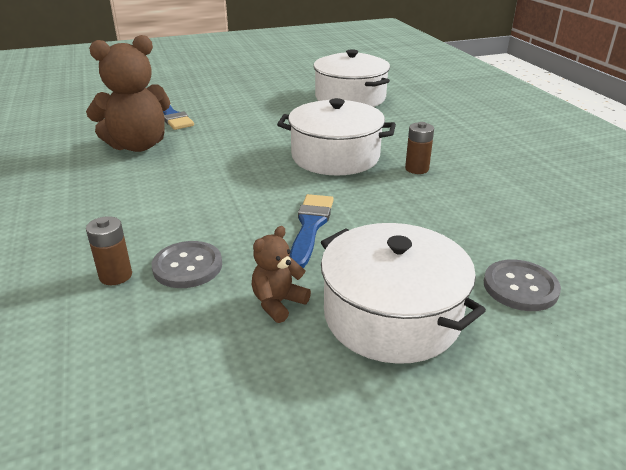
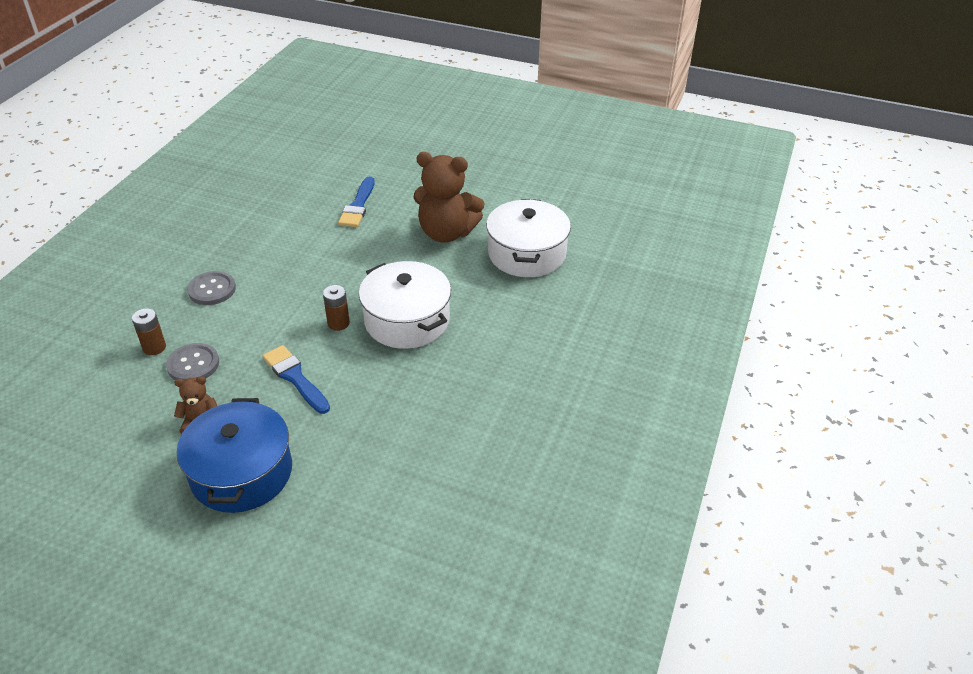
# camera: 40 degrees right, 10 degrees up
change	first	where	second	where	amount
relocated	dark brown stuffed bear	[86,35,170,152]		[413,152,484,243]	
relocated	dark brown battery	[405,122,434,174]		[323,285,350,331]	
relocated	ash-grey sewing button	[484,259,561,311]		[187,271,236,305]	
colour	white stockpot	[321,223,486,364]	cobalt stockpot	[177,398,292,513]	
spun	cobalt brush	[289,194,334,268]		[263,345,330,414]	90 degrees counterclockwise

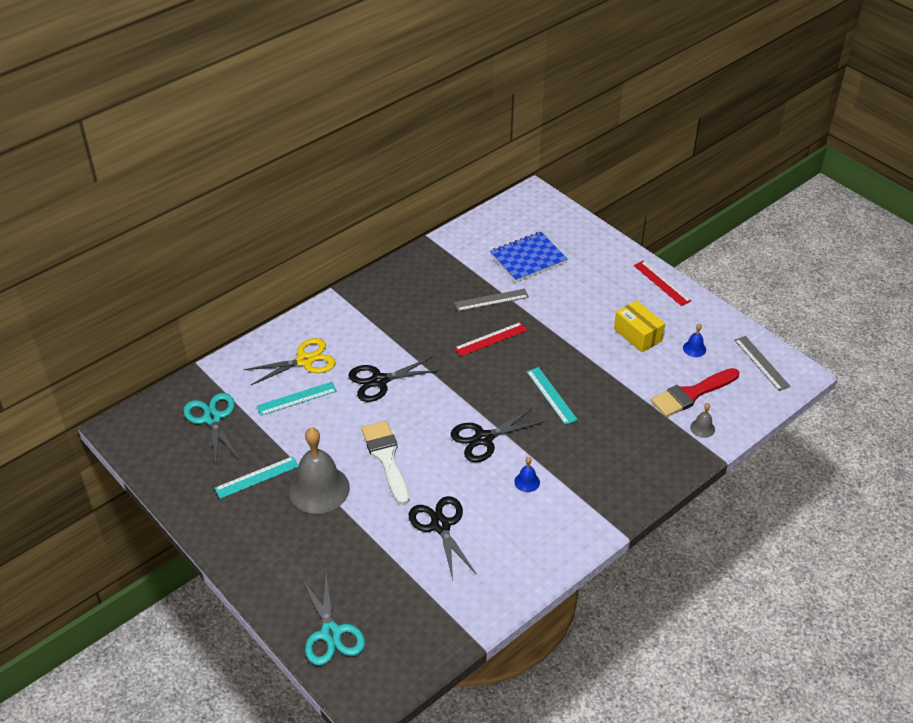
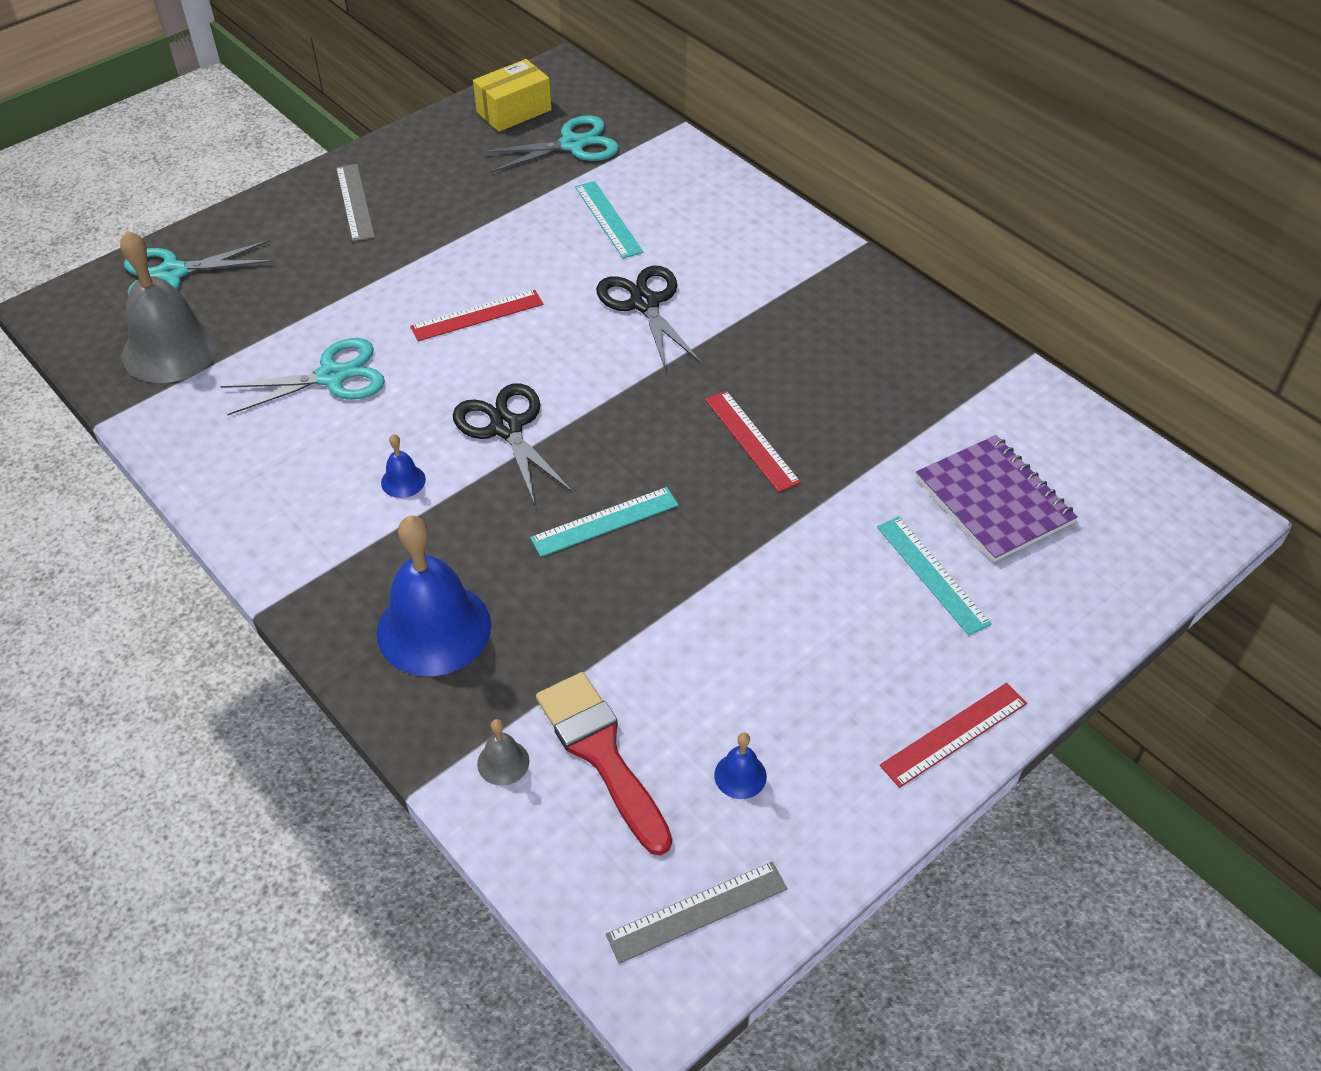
# camera: 90 degrees right, 5 degrees up
change	first	where	second	where	amount
missing	yellow pair of scissors	[244,338,336,385]			
appeared			cobalt hand bell	[377,516,491,676]	
relocated	turquoise ruler	[214,456,299,499]		[877,516,992,636]	
relocated	ash-grey hand bell	[289,428,350,514]		[120,231,220,383]	
relocated	ash-grey ruler	[454,289,529,311]		[336,164,375,241]	
relocated	yellow box	[614,300,665,353]		[473,59,551,132]	
exchanged	white brush	[361,421,409,505]	scarlet ruler	[410,290,543,341]	
colour	black pair of scissors	[409,496,477,580]	turquoise pair of scissors	[220,338,385,415]	
colour	cobalt notepad	[490,232,568,282]	violet notepad	[916,435,1078,562]	

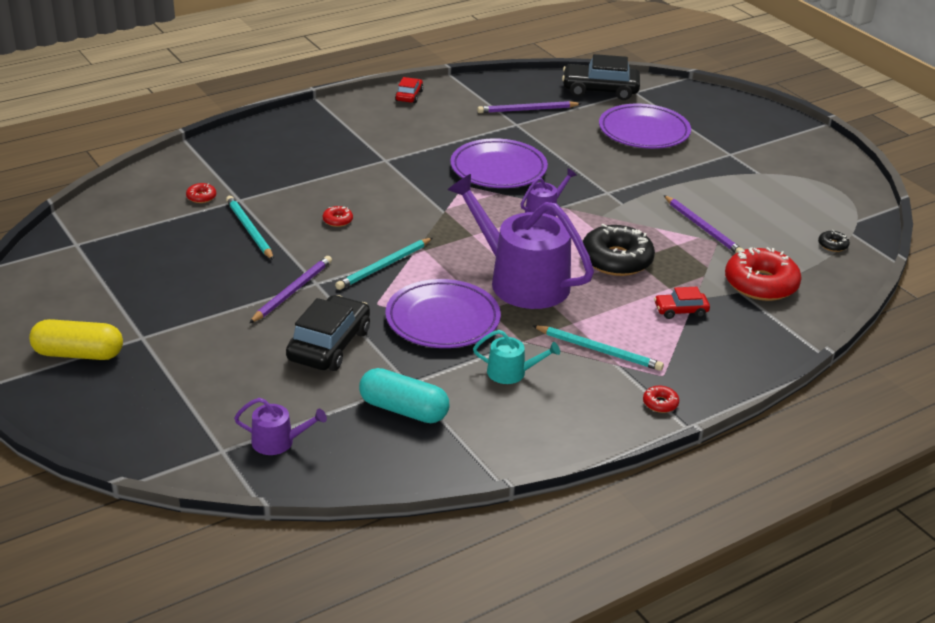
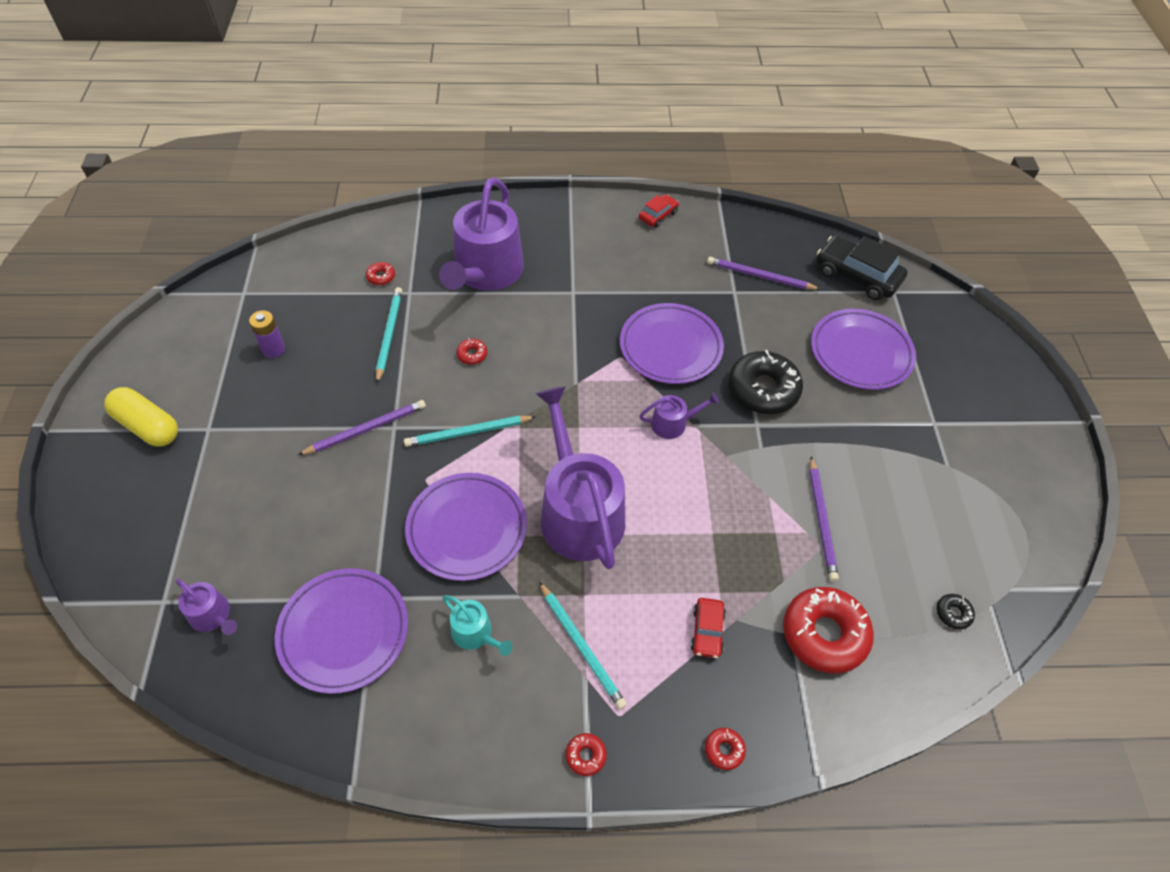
# camera: 30 degrees right, 20 degrees up
change	first	where	second	where	amount
missing	black car	[286,295,370,371]			
appeared			violet battery	[249,310,285,358]	
appeared			violet watering can	[439,178,524,291]	
appeared			scarlet doughnut	[705,728,746,770]	
relocated	black doughnut	[582,224,655,276]		[728,350,803,414]	
exchanged	turquoise pill shape	[359,368,449,423]	violet plate	[275,568,408,694]	
spun	scarlet car	[654,287,710,319]		[691,598,726,658]	105 degrees counterclockwise

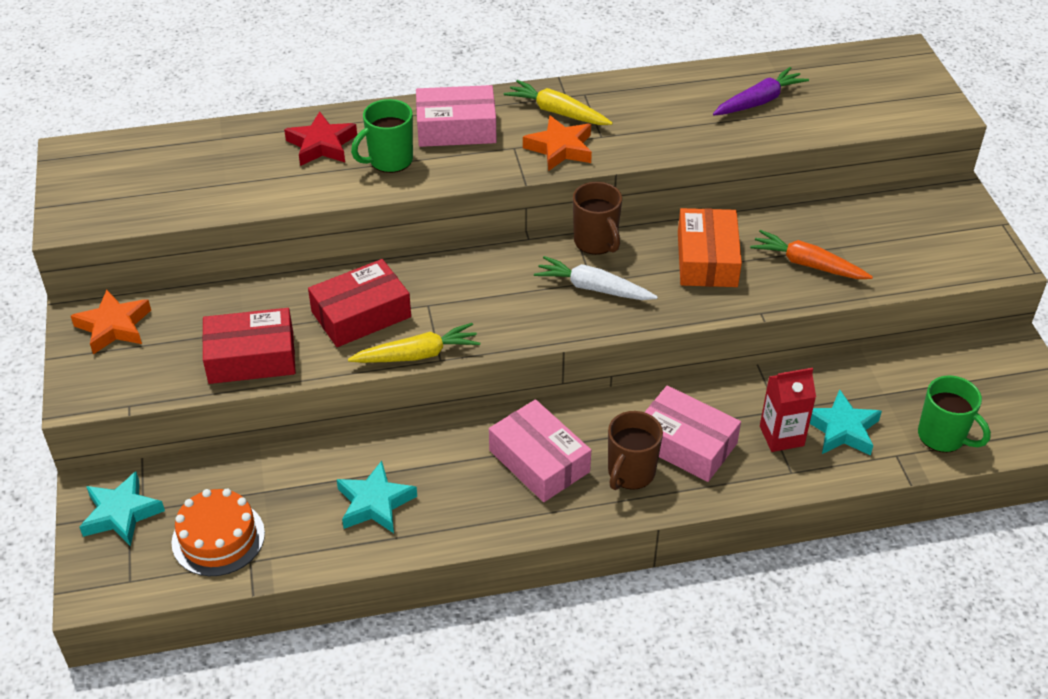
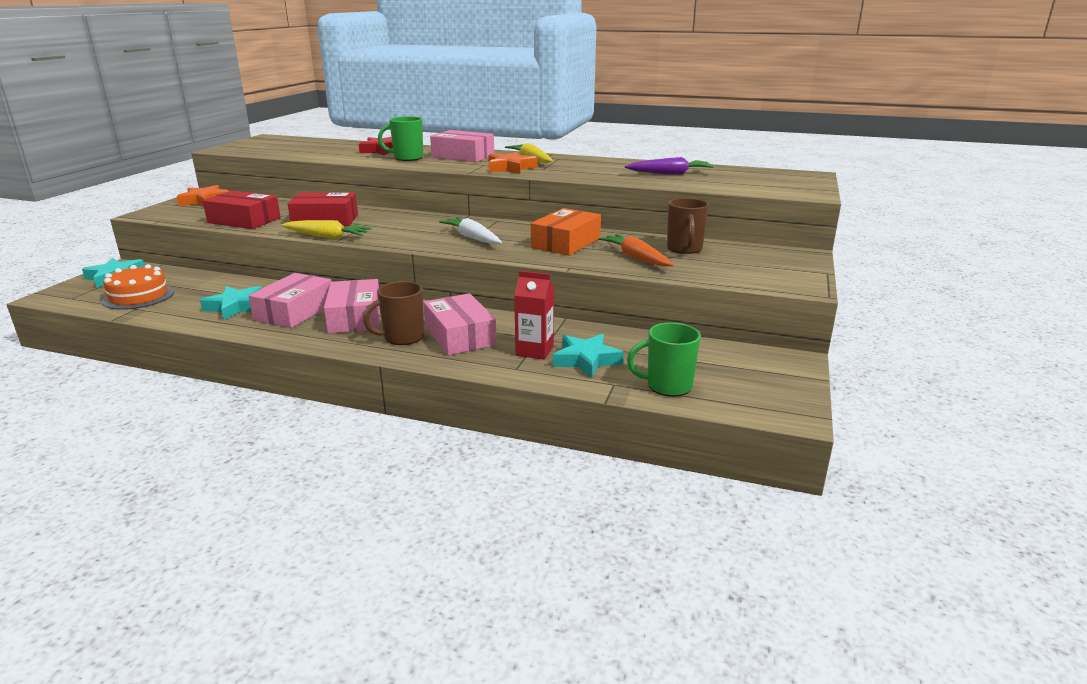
# camera: 30 degrees right, 20 degrees down
change	first	where	second	where	amount
appeared			rosy box	[249,273,331,328]	
relocated	dark brown mug	[573,182,622,255]		[667,198,709,254]	
spun	emerald mug	[918,376,991,453]		[627,322,701,397]	105 degrees clockwise

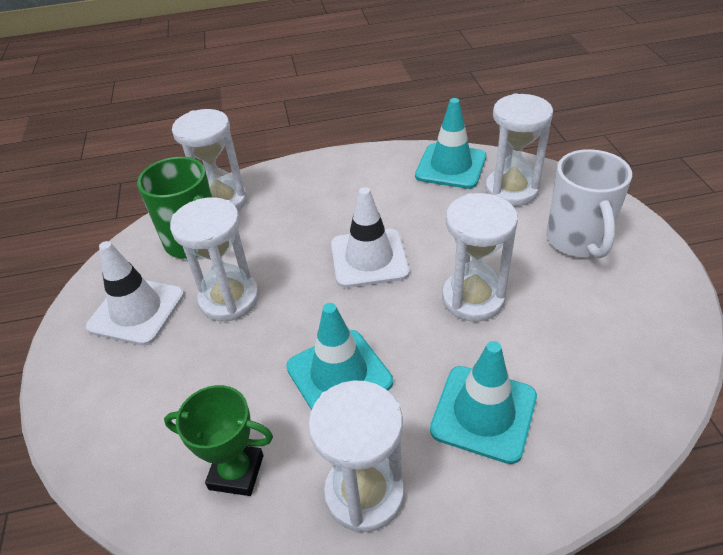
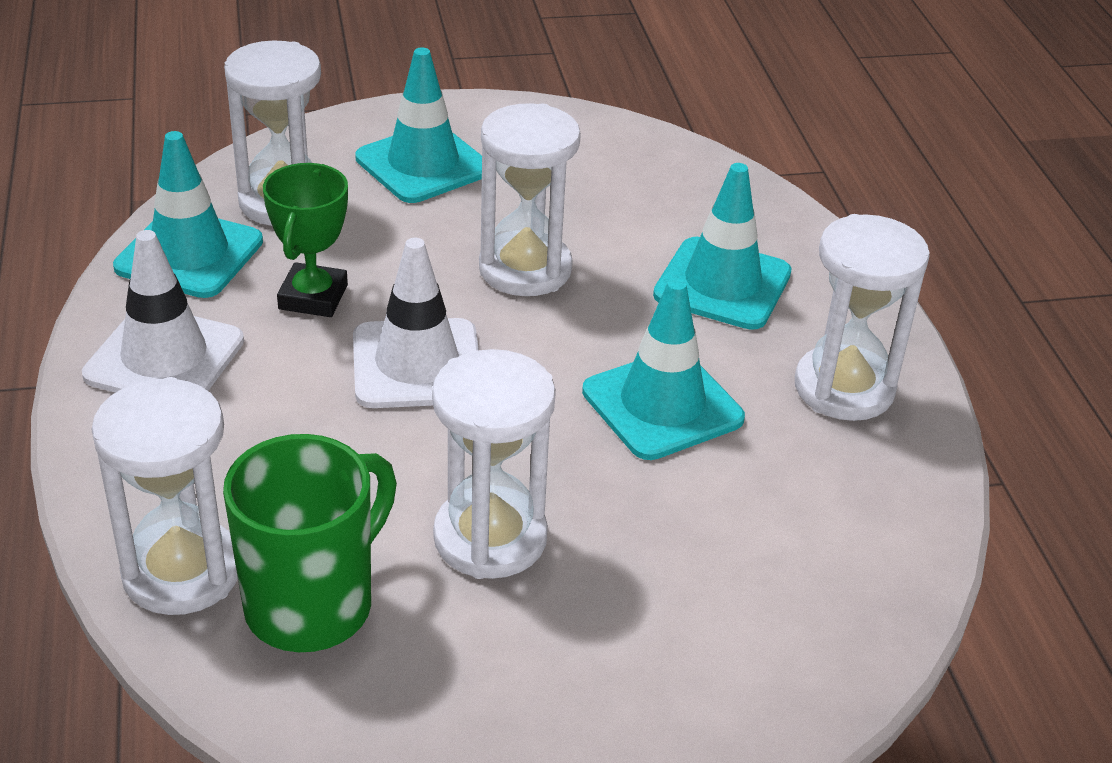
# camera: 95 degrees left, 5 degrees down
change	first	where	second	where	amount
relocated	white safety cone	[86,241,184,346]		[82,230,244,393]	
relocated	emerald trophy	[164,385,273,496]		[263,163,348,317]	
exchanged	white mug	[546,149,632,258]	turquoise safety cone	[355,47,482,203]	

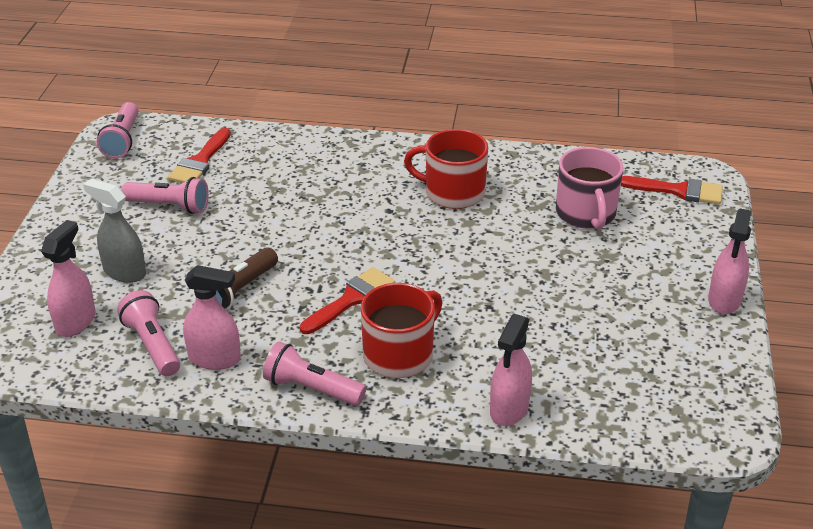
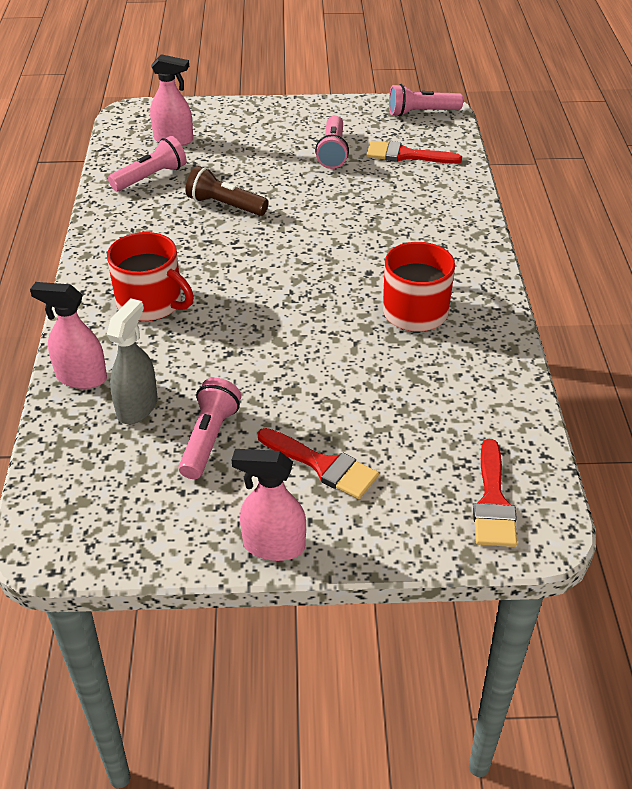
# camera: 80 degrees right, 5 degrees up
change	first	where	second	where	amount
missing	rosy spray bottle	[183,265,241,370]			
missing	rosy mug	[556,147,623,230]			
relocated	ash-grey spray bottle	[83,179,146,283]		[107,298,158,424]	
relocated	rosy torch	[263,342,366,406]		[179,378,241,479]	
relocated	scarlet brush	[300,267,395,334]		[258,428,379,499]	

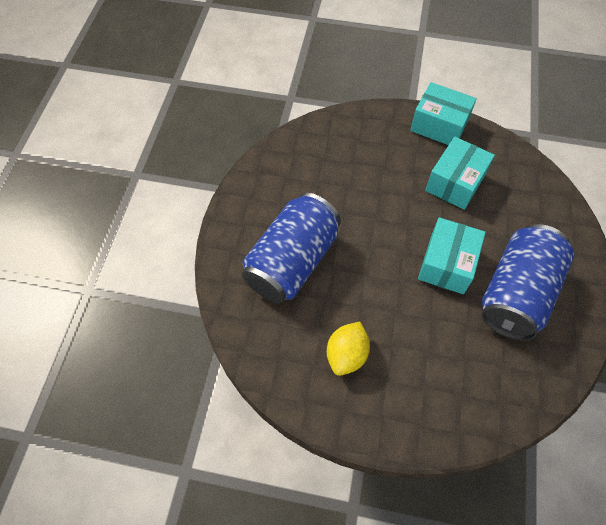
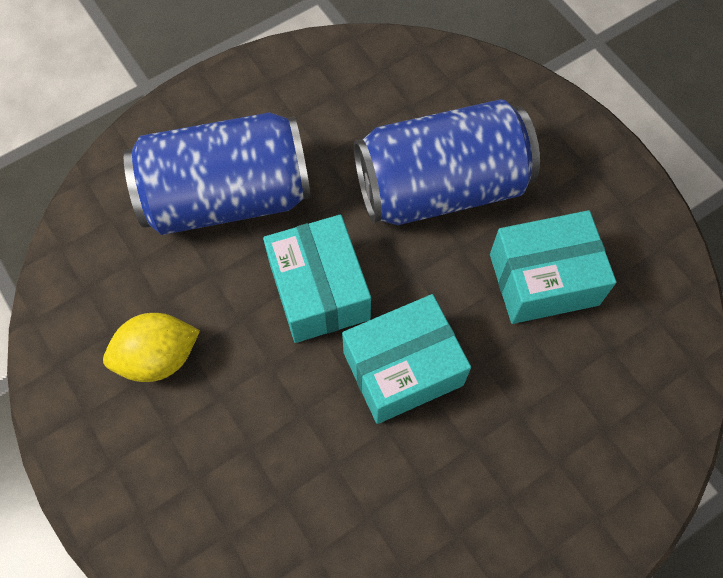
# camera: 45 degrees right, 5 degrees up
change	first	where	second	where	amount
relocated	turquoise box	[410,82,477,145]		[263,214,371,343]	
relocated	cobalt soda can	[481,224,574,341]		[354,99,540,225]	

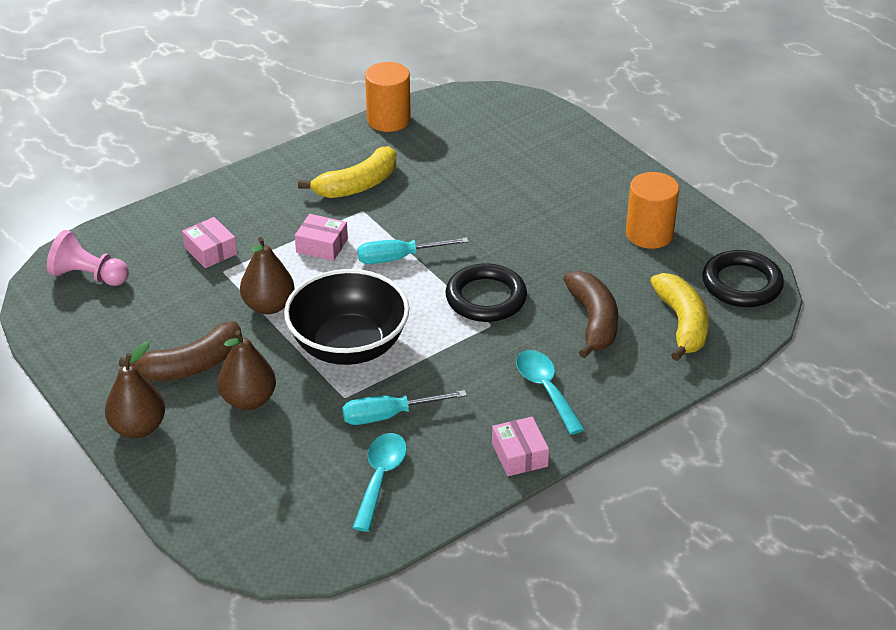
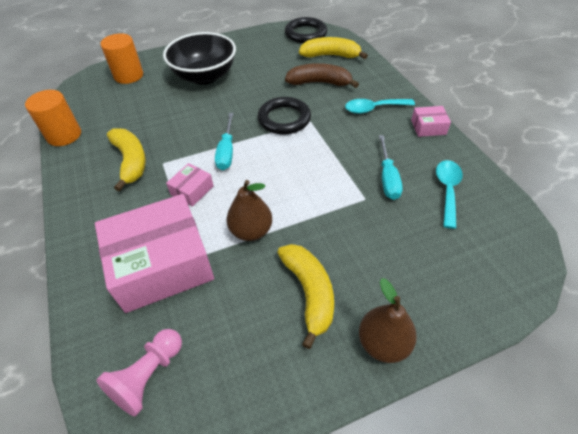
# camera: 75 degrees left, 10 degrees up
change	first	where	second	where	amount
missing	dark brown pear fruit	[217,330,276,410]			
relocated	black deep dish	[284,269,409,365]		[163,32,236,85]	
relocated	bright orange cylinder shape	[626,172,679,249]		[101,33,143,84]	
colour	dark brown banana fruit	[119,321,241,381]	yellow banana fruit	[277,244,334,349]	
spun	turquoise spoon	[352,433,407,532]		[436,160,463,229]	75 degrees clockwise
size	rosy box	[182,217,237,268]		[95,194,214,313]	x2.33

